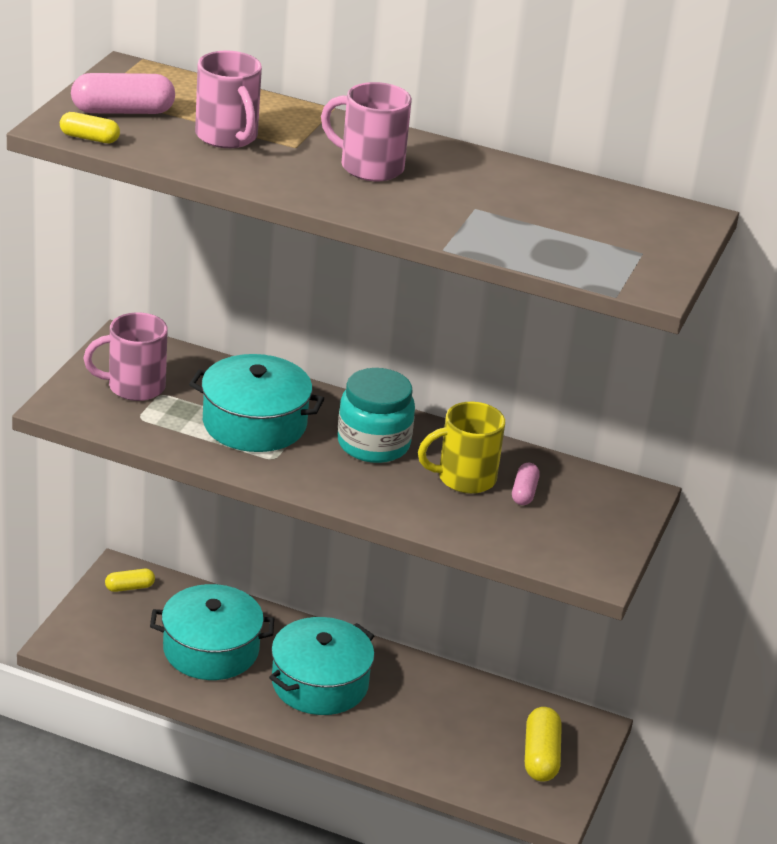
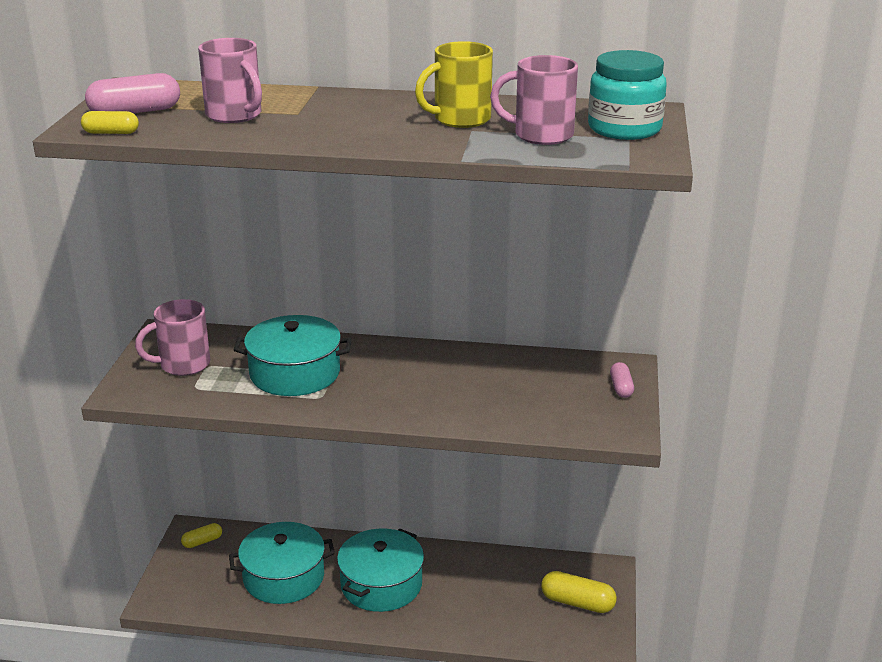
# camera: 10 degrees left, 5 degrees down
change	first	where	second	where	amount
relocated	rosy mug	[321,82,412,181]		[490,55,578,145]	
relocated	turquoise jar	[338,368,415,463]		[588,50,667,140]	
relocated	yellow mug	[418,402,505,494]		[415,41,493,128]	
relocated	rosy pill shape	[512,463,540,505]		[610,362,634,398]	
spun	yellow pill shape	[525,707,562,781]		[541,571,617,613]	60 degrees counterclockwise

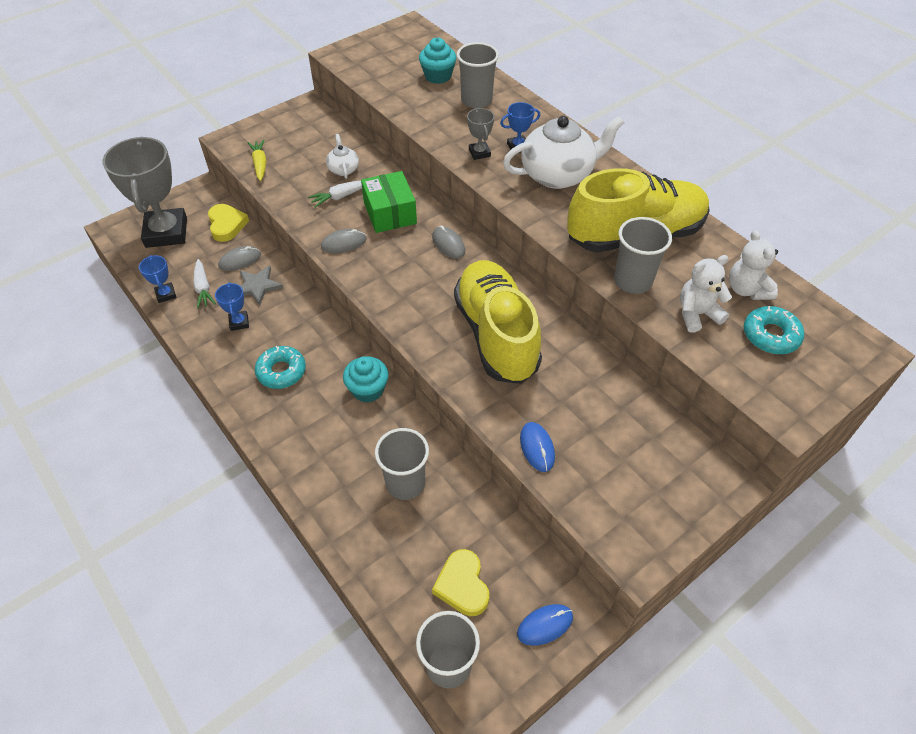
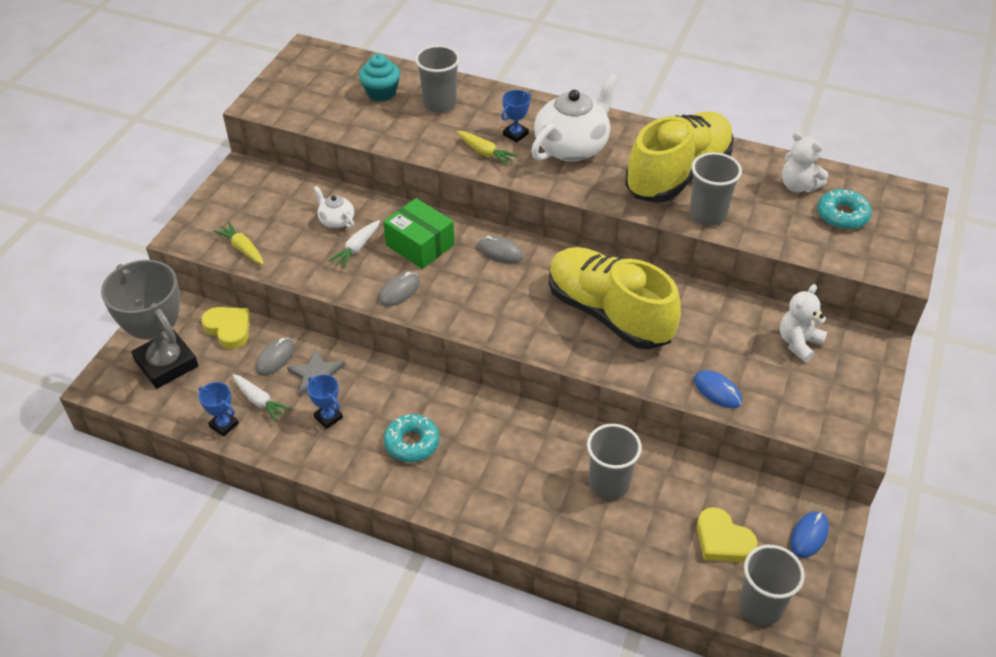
# camera: 30 degrees left, 5 degrees down
change	first	where	second	where	amount
missing	turquoise cupcake	[343,357,389,403]			
relocated	white stuffed bear	[680,255,732,333]		[780,284,827,362]	
exchanged	ash-grey trophy	[467,108,494,160]	yellow toy carrot	[457,131,518,166]	

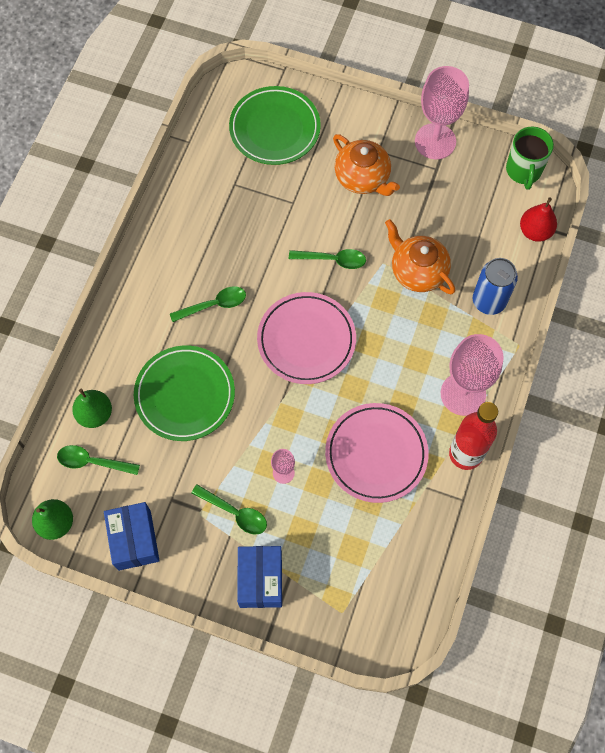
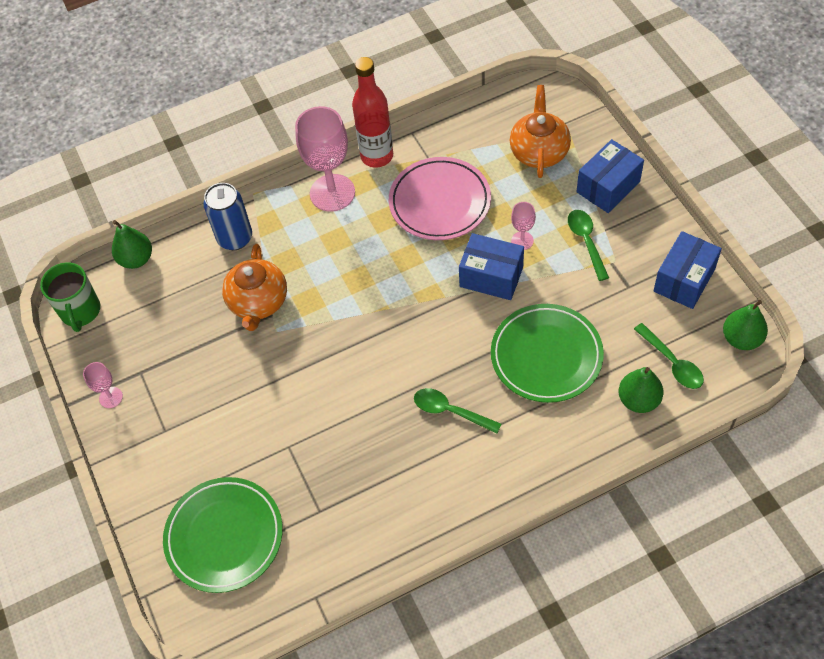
# camera: 130 degrees left, 10 degrees down
change	first	where	second	where	amount
missing	rosy plate	[257,292,356,384]			
missing	emerald spoon	[289,249,366,269]			
appeared			cobalt box	[459,233,524,300]	
relocated	bright orange teapot	[333,134,400,196]		[510,85,571,178]	
colour	scarlet pear fruit	[520,197,557,242]	emerald pear fruit	[112,220,152,269]	
spun	emerald mug	[506,127,554,190]		[40,262,100,332]	120 degrees clockwise
size	rosy goblet	[415,66,469,159]		[83,362,123,408]	x0.47

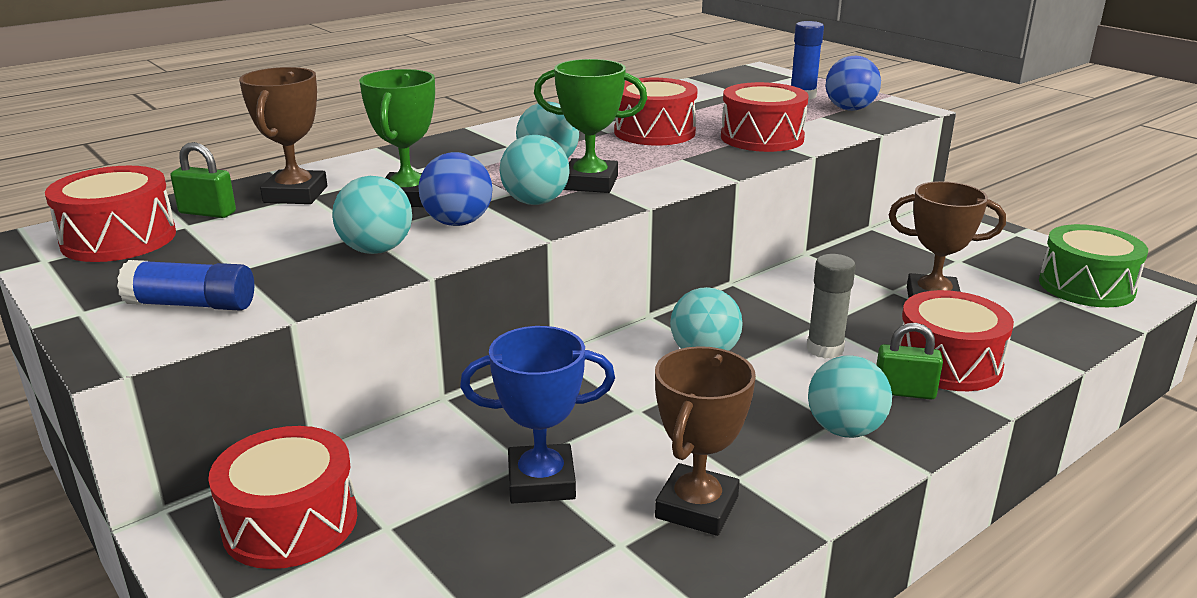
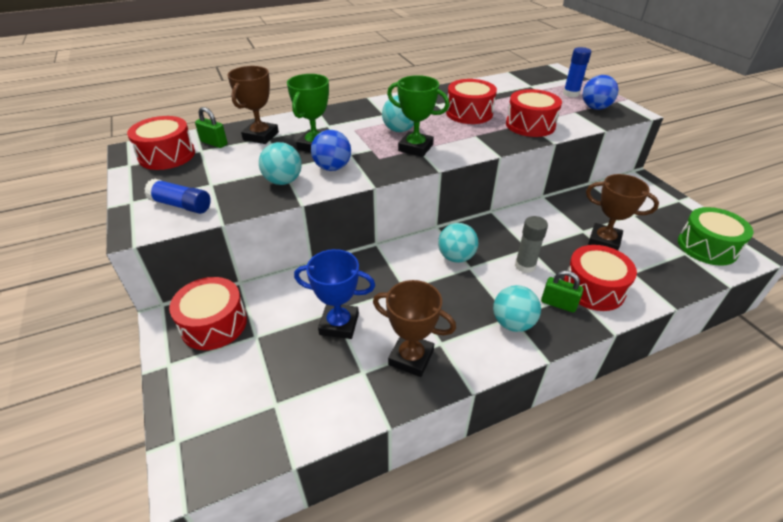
# camera: 15 degrees right, 15 degrees up
change	first	where	second	where	amount
missing	turquoise play ball	[500,135,569,205]			
spun	dark brown trophy	[655,346,756,536]		[373,280,456,377]	75 degrees clockwise

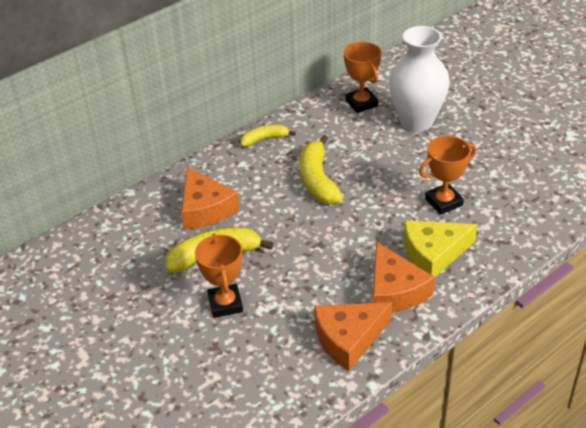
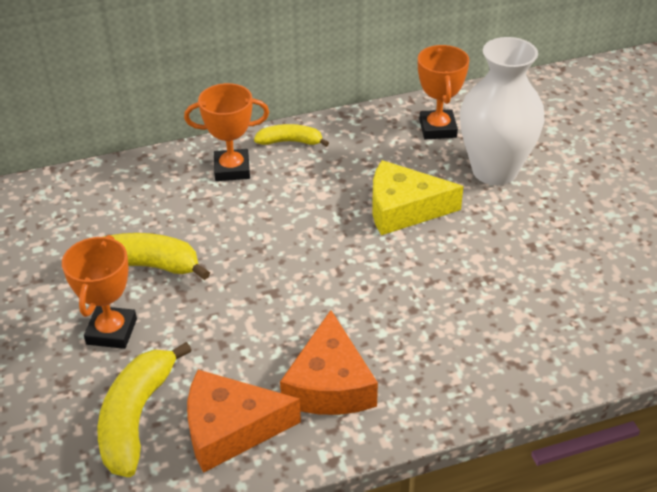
# camera: 20 degrees right, 0 degrees up
change	first	where	second	where	amount
missing	bright orange piece of cheese	[181,167,240,230]			
relocated	yellow banana fruit	[300,135,343,204]		[98,342,192,477]	
relocated	yellow piece of cheese	[404,221,477,277]		[372,160,463,235]	
relocated	bright orange trophy	[419,136,476,215]		[184,83,269,181]	

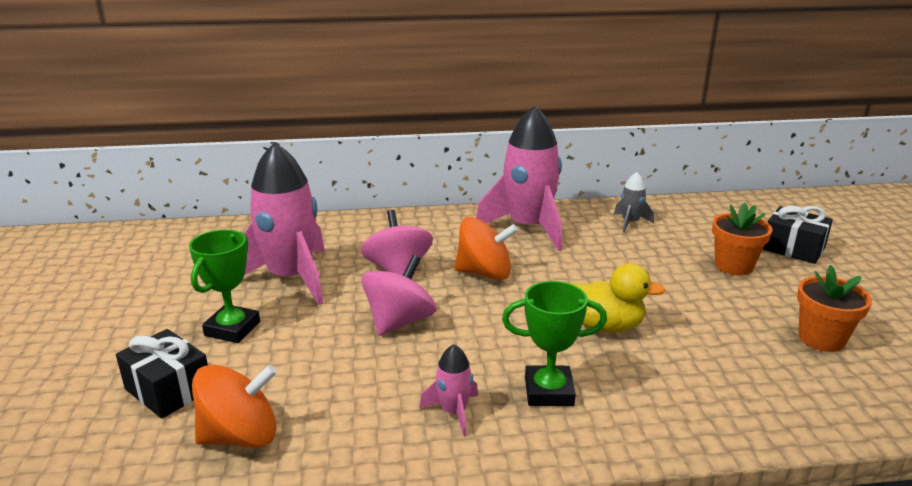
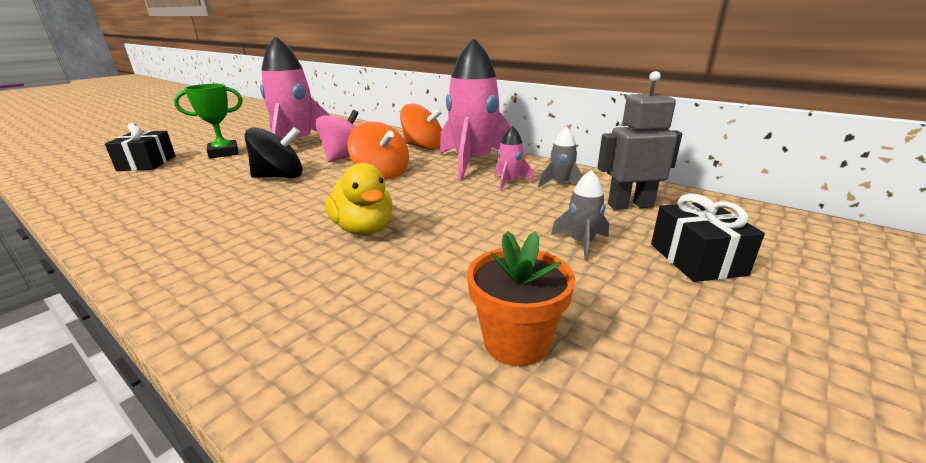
# camera: 45 degrees right, 0 degrees up
change	first	where	second	where	amount
missing	emerald trophy	[502,281,607,406]			
appeared			ash-grey toy robot	[597,71,682,210]	
relocated	bright orange whirligig	[192,364,277,448]		[400,103,443,150]	
relocated	rosy rocket	[419,344,478,436]		[495,126,534,191]	
exchanged	bright orange potted plant	[712,203,772,275]	ash-grey rocket	[551,170,609,261]	
colour	rosy whirligig	[361,255,437,336]	black whirligig	[244,127,302,178]	

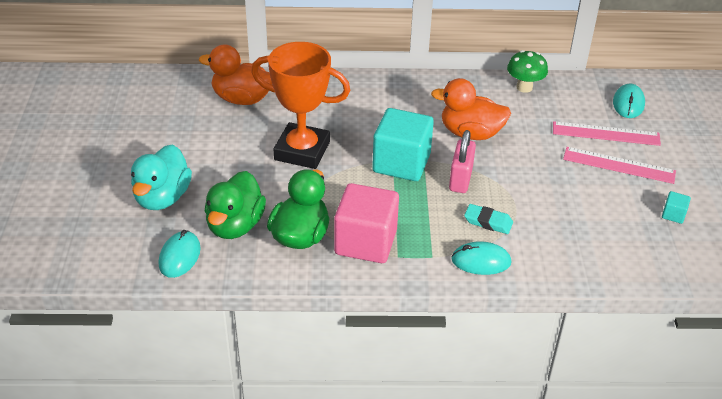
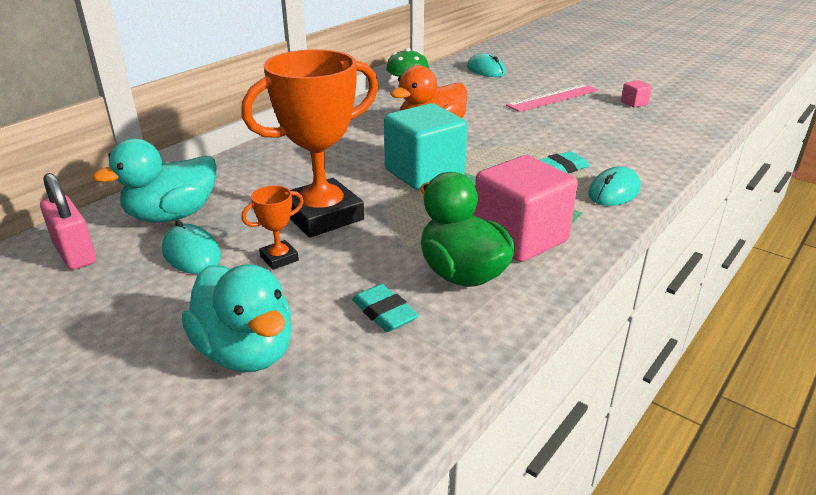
# camera: 50 degrees left, 10 degrees down
change	first	where	second	where	amount
missing	rosy ruler	[553,121,661,146]			
appeared			bright orange trophy	[242,186,304,270]	
relocated	turquoise PC mouse	[159,230,201,278]		[162,220,221,274]	
relocated	rosy lock	[449,130,476,193]		[40,173,96,270]	
exchanged	emerald duck	[205,171,266,239]	turquoise pencil eraser	[352,284,419,332]	
colour	bright orange duck	[199,44,272,105]	turquoise duck	[92,138,217,222]	
colour	turquoise block	[662,191,691,224]	rosy block	[621,80,652,107]	

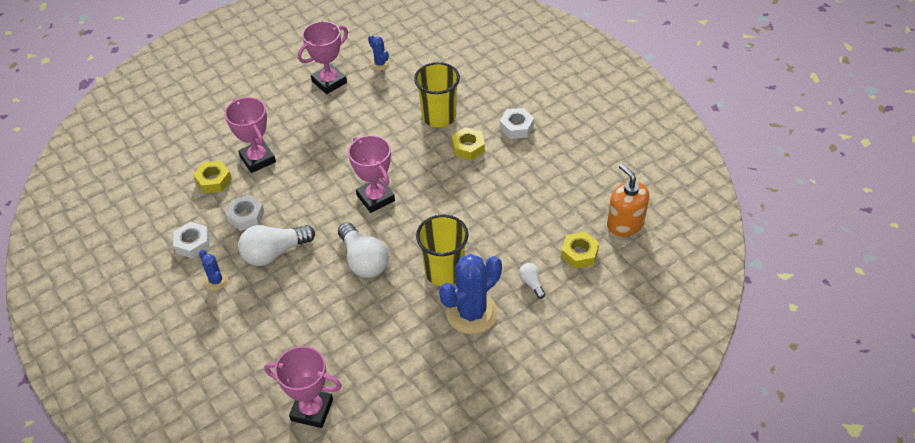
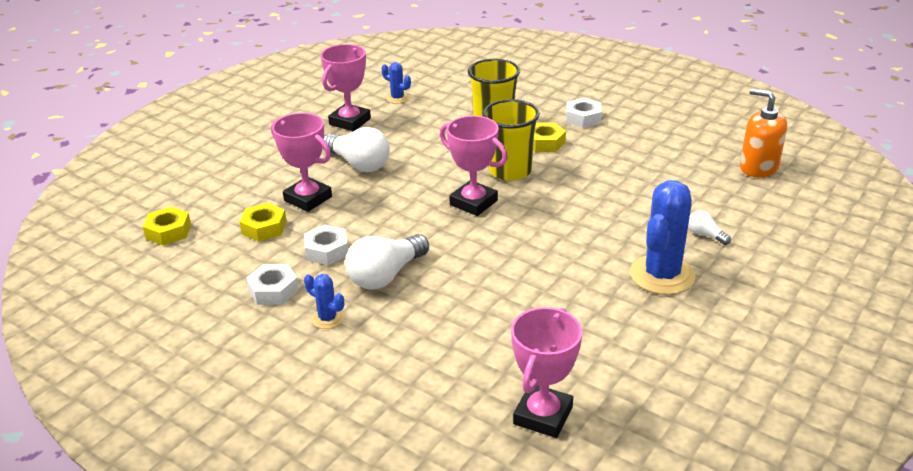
# camera: 20 degrees left, 15 degrees down
change	first	where	second	where	amount
relocated	white lightbulb	[338,222,389,278]		[323,127,390,172]	
relocated	yellow cup	[416,214,469,286]		[482,99,540,181]	
relocated	yellow hex nut	[561,232,599,269]		[143,207,191,246]	
spun	rosy trophy	[265,346,342,428]		[511,307,582,438]	60 degrees counterclockwise

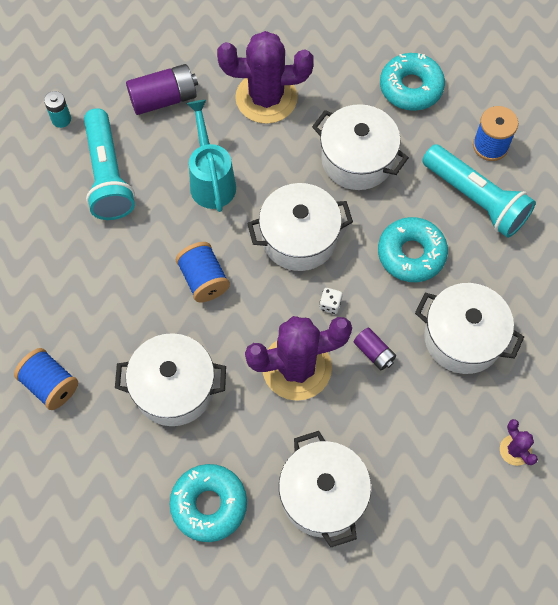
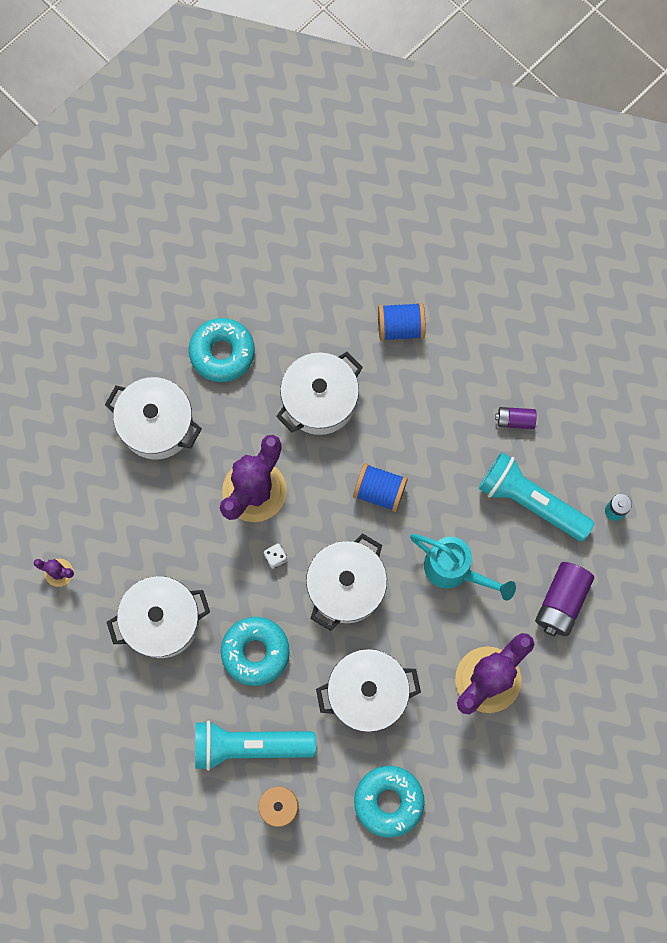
# camera: 135 degrees right, 10 degrees up
change	first	where	second	where	amount
relocated	violet battery	[354,328,396,370]		[495,407,537,429]	

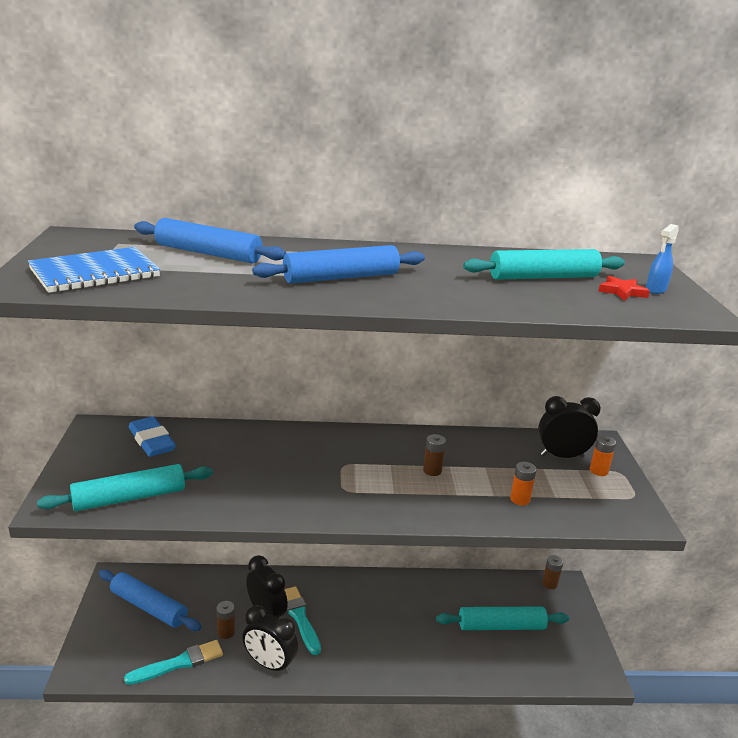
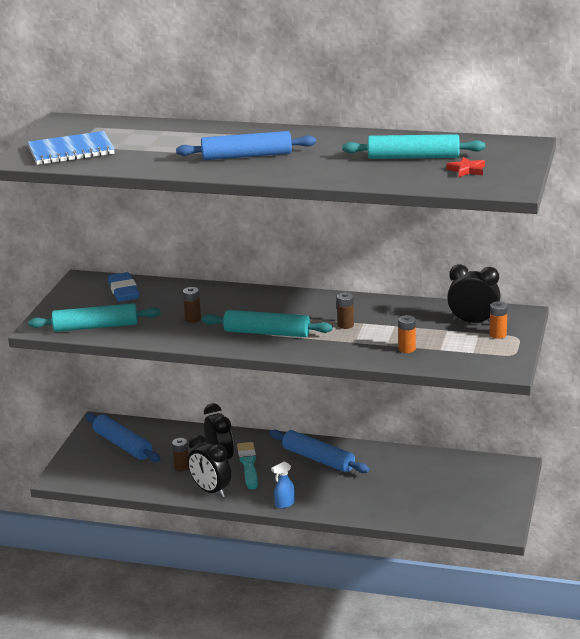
# camera: 20 degrees right, 0 degrees up
change	first	where	second	where	amount
missing	turquoise brush	[124,640,223,685]			
relocated	cobalt dough roller	[134,218,286,264]		[269,430,369,473]	
relocated	turquoise dough roller	[436,607,569,630]		[202,310,333,337]	
relocated	dark brown battery	[542,555,563,589]		[183,287,201,323]	
relocated	cobalt spray bottle	[646,224,679,294]		[271,461,295,509]	

